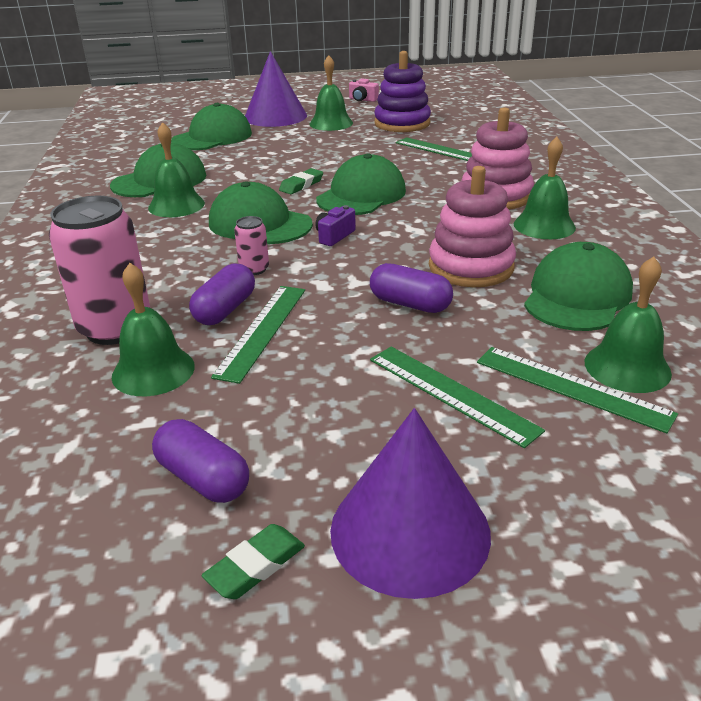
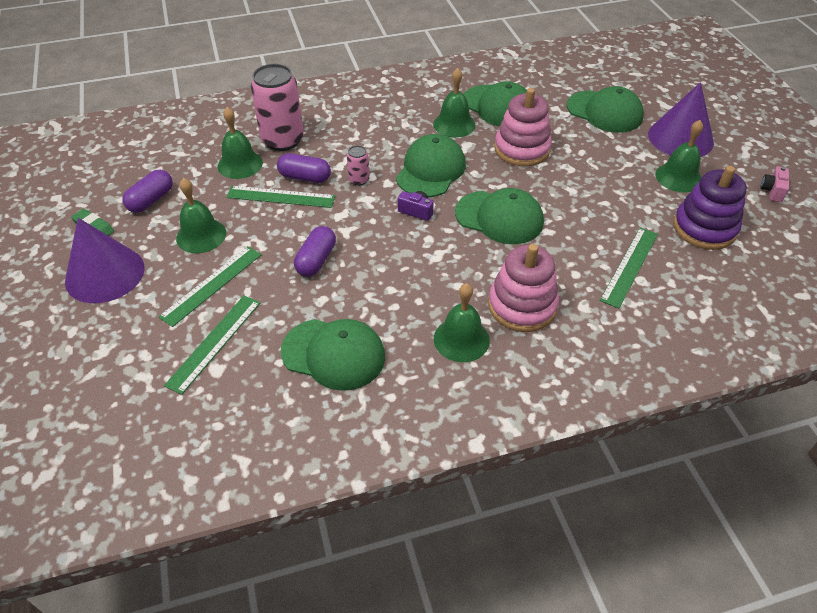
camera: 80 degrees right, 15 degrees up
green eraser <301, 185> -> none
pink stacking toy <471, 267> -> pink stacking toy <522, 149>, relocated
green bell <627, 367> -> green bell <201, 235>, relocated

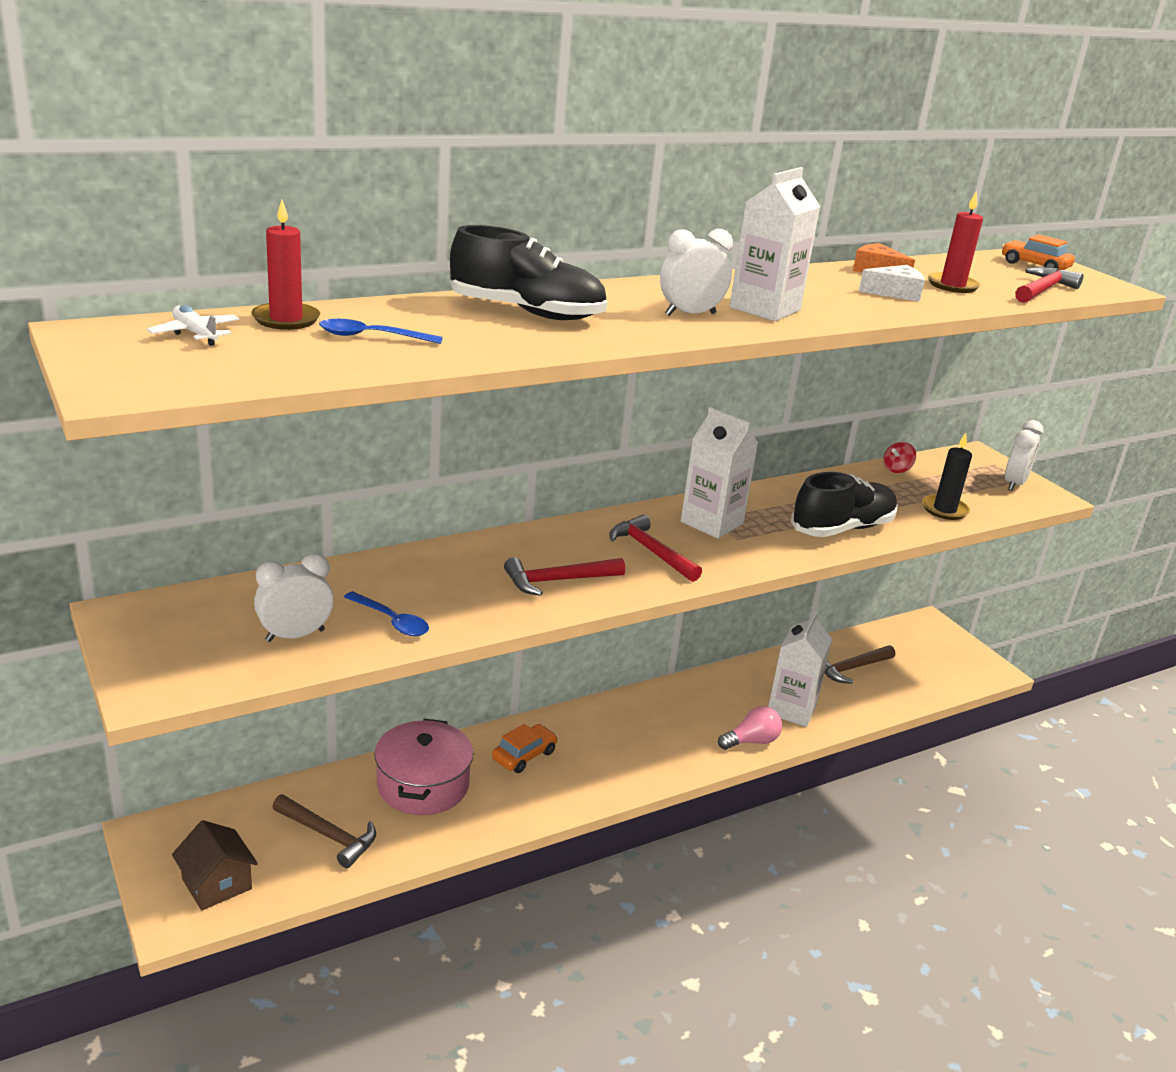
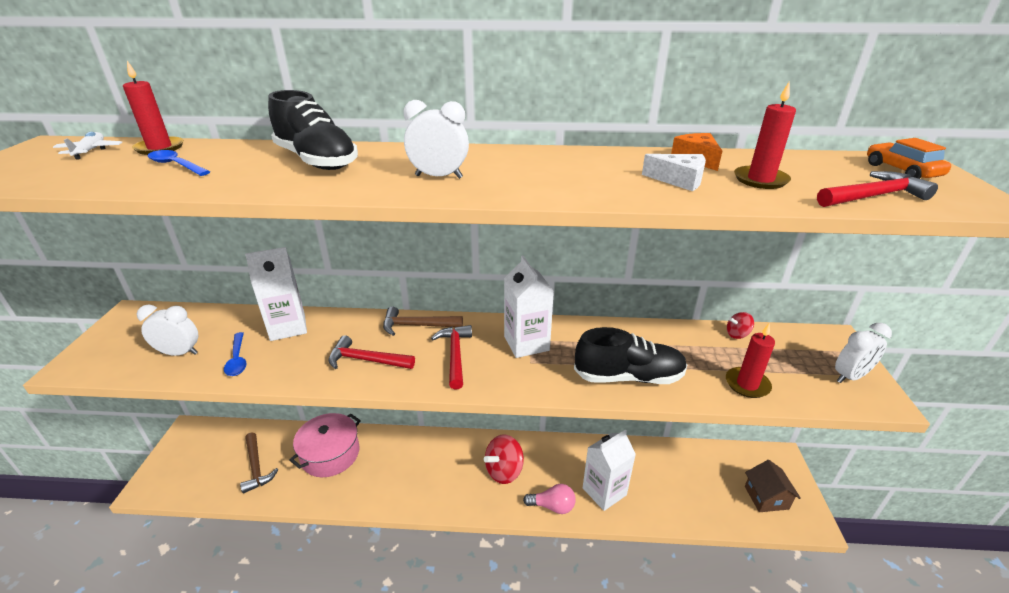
camera: 35 degrees right, 5 degrees up
brown house <217, 884> -> brown house <766, 497>, relocated
orange car <524, 755> -> none
white carton <765, 309> -> white carton <288, 327>, relocated
brown hammer <851, 668> -> brown hammer <417, 325>, relocated
black candle <944, 510> -> red candle <747, 384>
none -> red spinning top <504, 471>

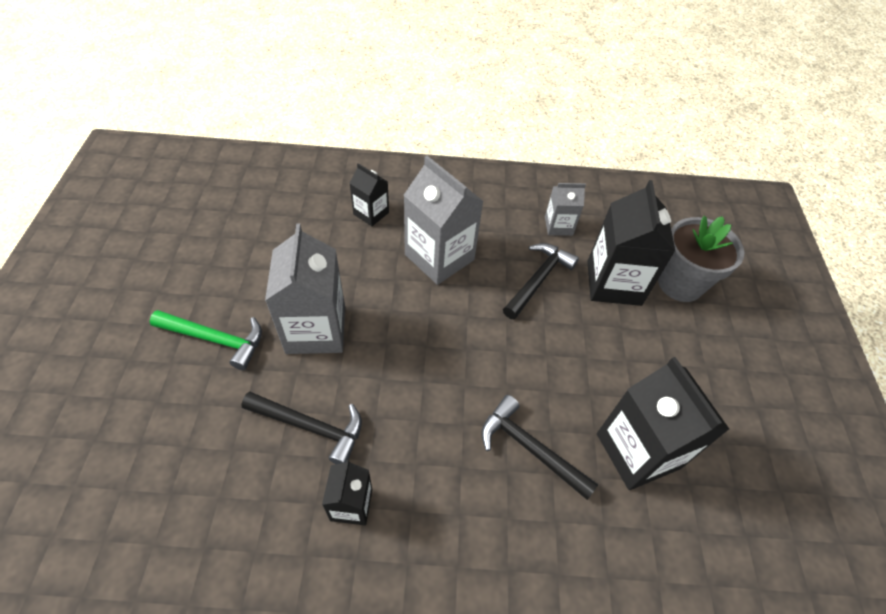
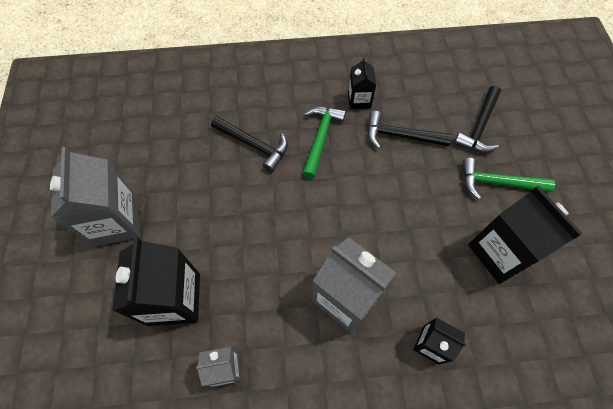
camera: 175 degrees right, 10 degrees up
grey carton <316, 329> -> grey carton <116, 221>, relocated
black hammer <538, 280> -> black hammer <479, 126>, relocated
black carton <638, 451> -> black carton <500, 252>, relocated
grey flower pot <680, 284> -> none
none -> green hammer <320, 138>

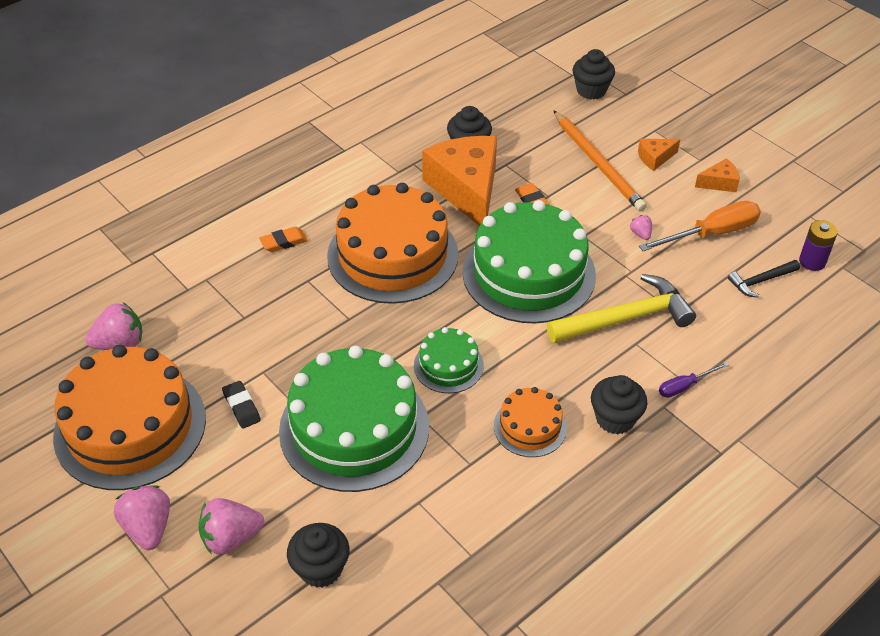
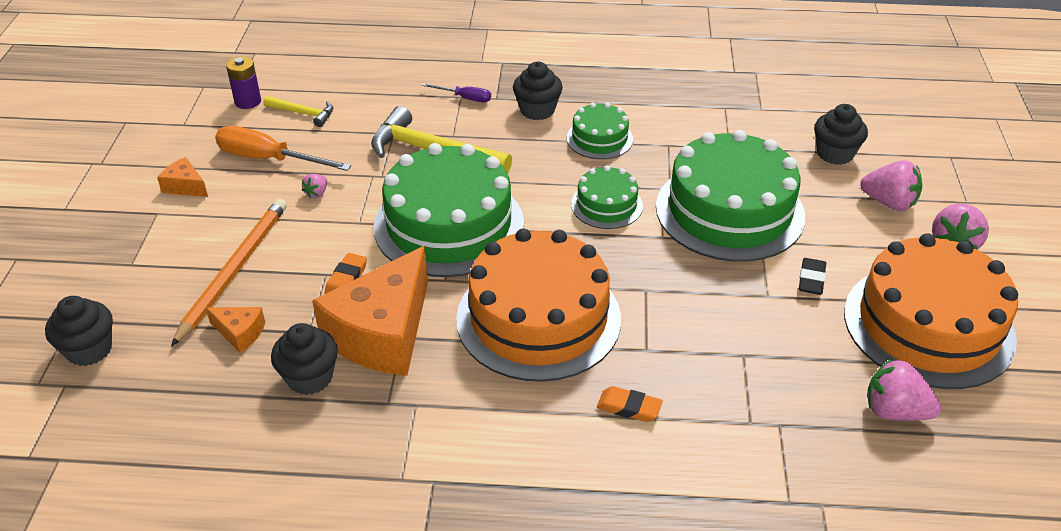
camera: 135 degrees left, 5 degrees down
orange cake <530, 427> -> green cake <599, 138>
orange cheese <655, 158> -> orange cheese <240, 333>, relocated
black hammer <761, 281> -> yellow hammer <303, 113>

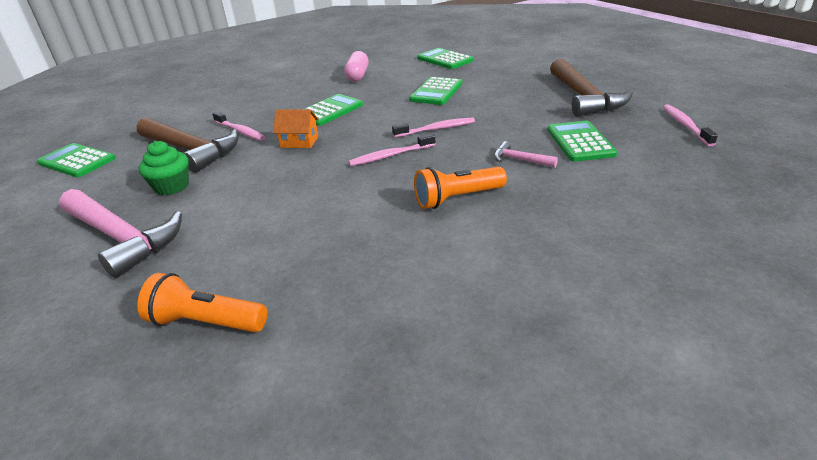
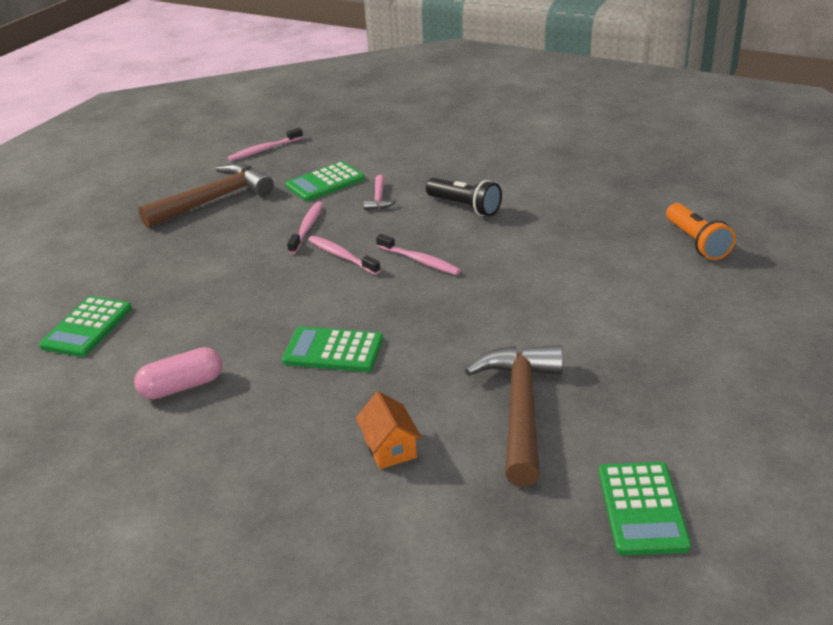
camera: 120 degrees left, 0 degrees up
pink hammer <122, 238> -> none
green cupcake <172, 186> -> none
pink toothbrush <240, 131> -> pink toothbrush <307, 228>, relocated
orange house <299, 142> -> orange house <390, 448>, relocated
green calculator <436, 92> -> none
orange flashlight <457, 198> -> black flashlight <465, 207>

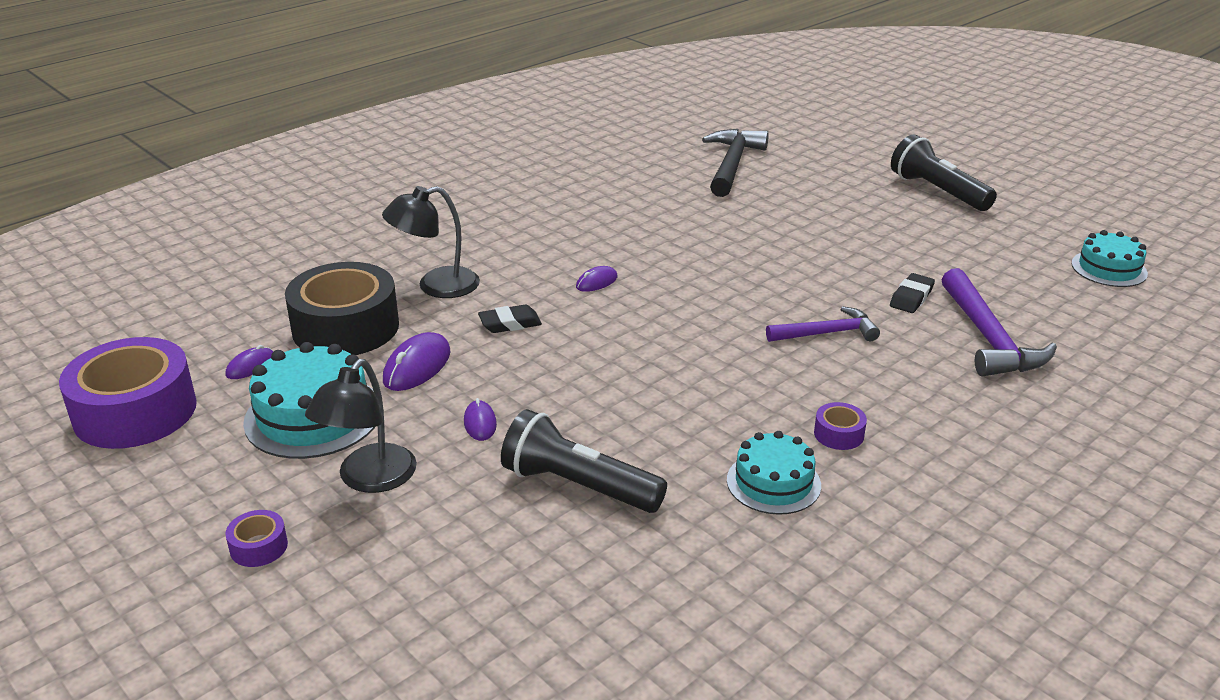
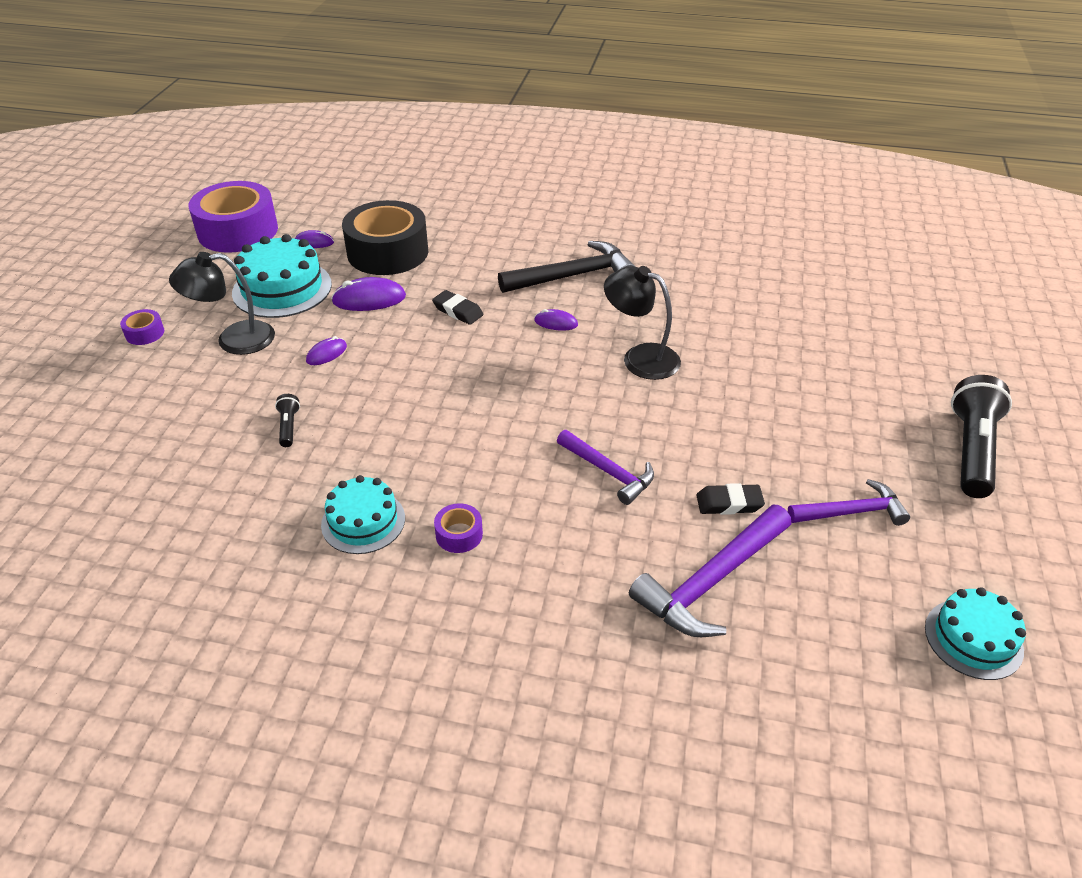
camera: 55 degrees right, 10 degrees up
black lamp <436, 286> -> black lamp <640, 357>, relocated
black flashlight <578, 485> -> black flashlight <289, 427>, x0.45
black hammer <732, 164> -> black hammer <573, 276>, relocated
none -> purple hammer <852, 512>

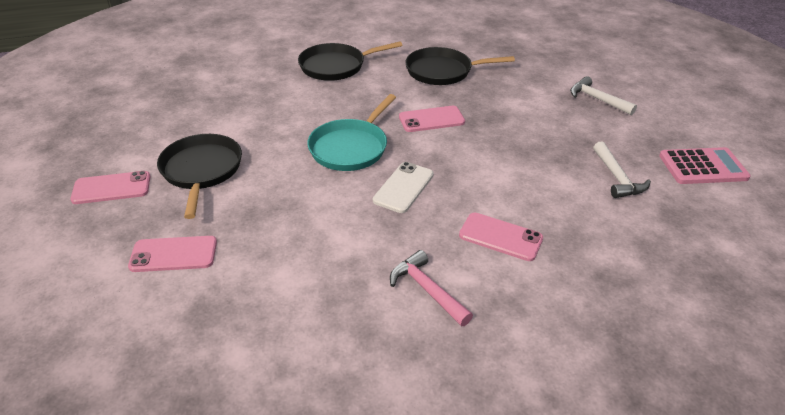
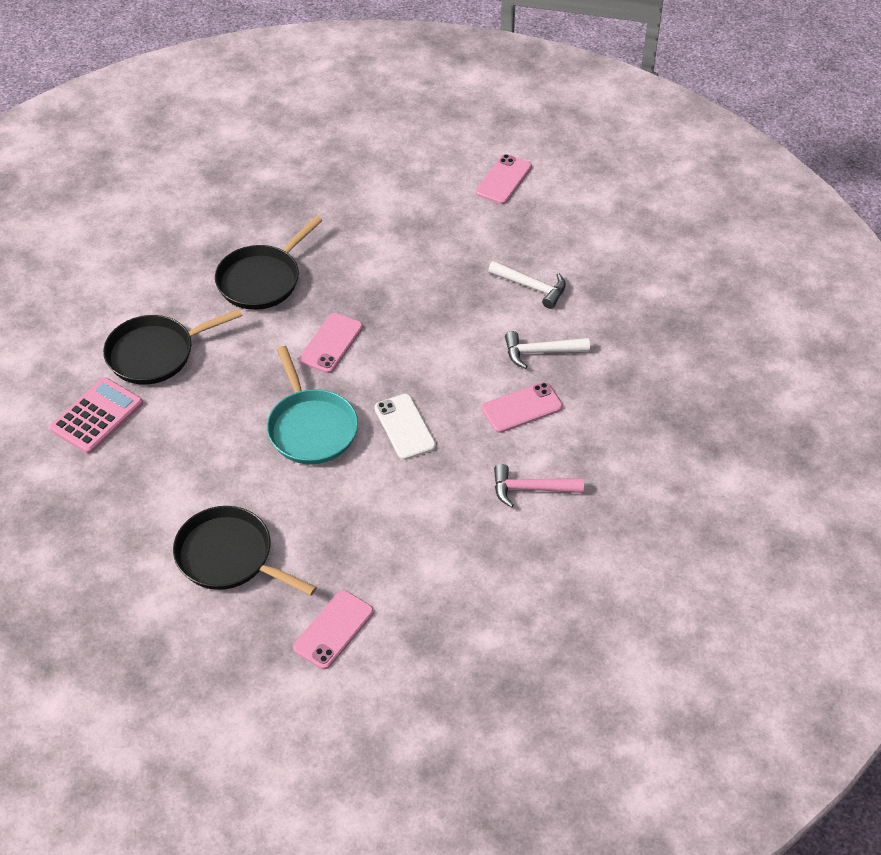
camera: 50 degrees left, 10 degrees up
pink phone <111, 188> -> pink phone <503, 180>, relocated
black pan <335, 66> -> black pan <155, 354>, 45 degrees clockwise
white hammer <597, 99> -> white hammer <540, 352>, relocated
pink calculator <702, 167> -> pink calculator <97, 416>, relocated

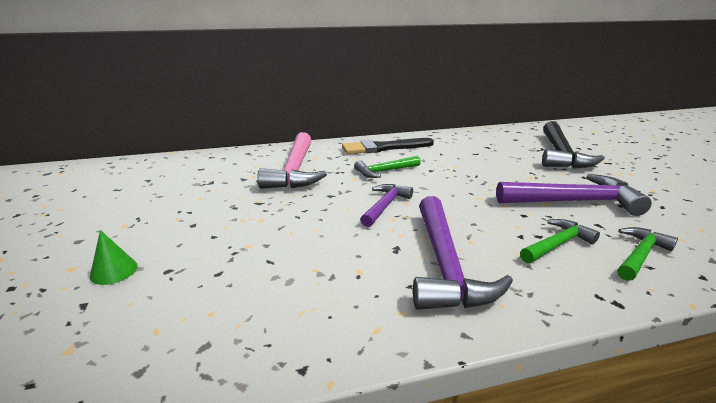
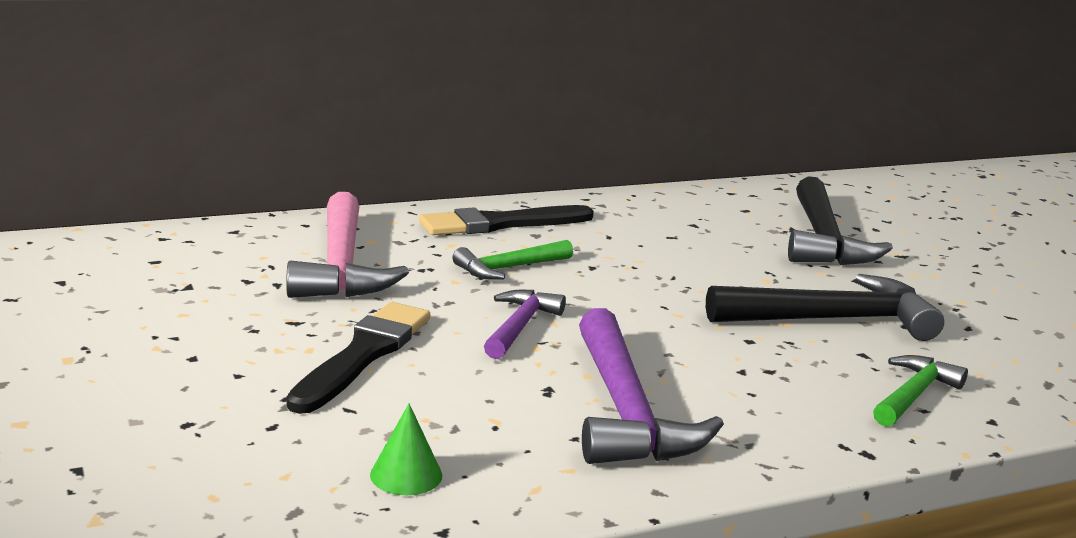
camera: 10 degrees left, 5 degrees down
green cone <114, 271> -> green cone <406, 475>, relocated
purple hammer <573, 201> -> black hammer <831, 319>
green hammer <557, 244> -> none
none -> black brush <363, 355>

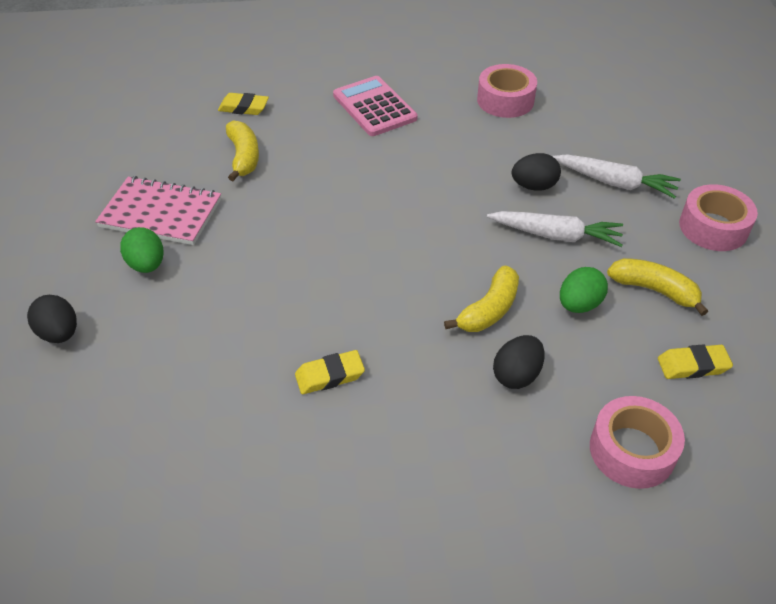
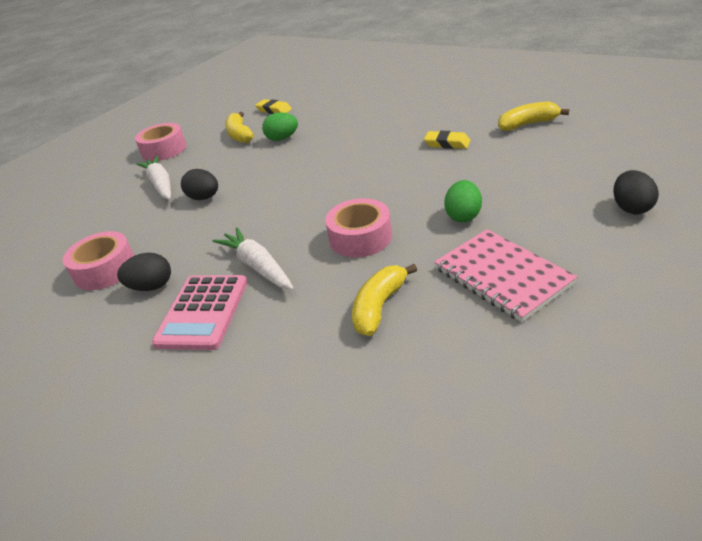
camera: 135 degrees left, 10 degrees down
green egg <147, 265> -> green egg <463, 216>, relocated
yellow eraser <244, 108> -> none
yellow banana <489, 310> -> yellow banana <527, 124>, relocated
white carrot <555, 235> -> white carrot <257, 266>, relocated
black egg <516, 375> -> black egg <152, 287>, relocated
pink tape <632, 450> -> pink tape <360, 237>, relocated

